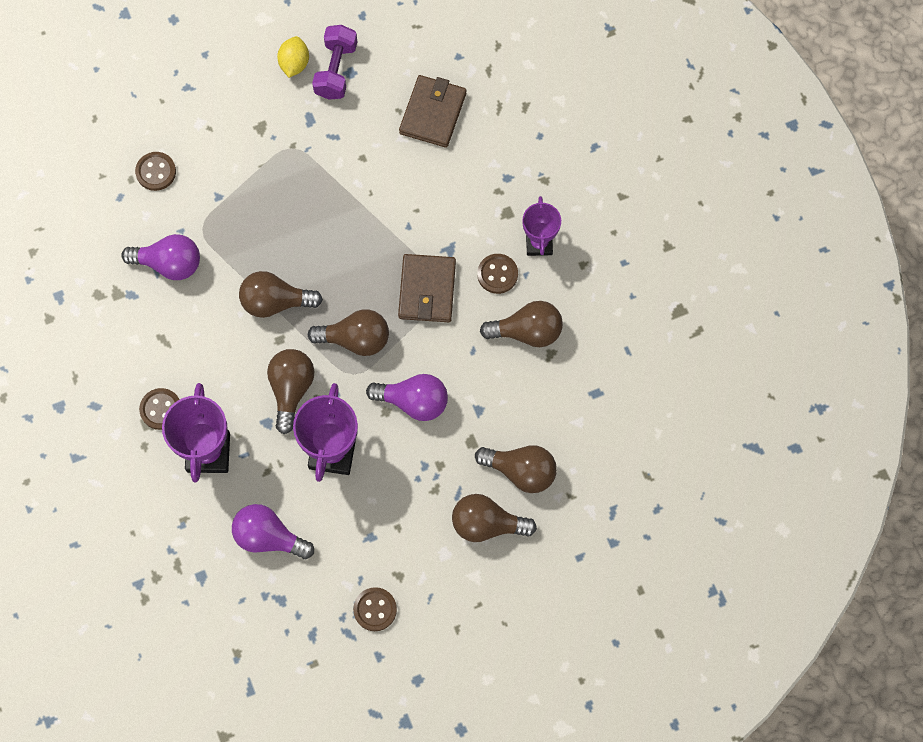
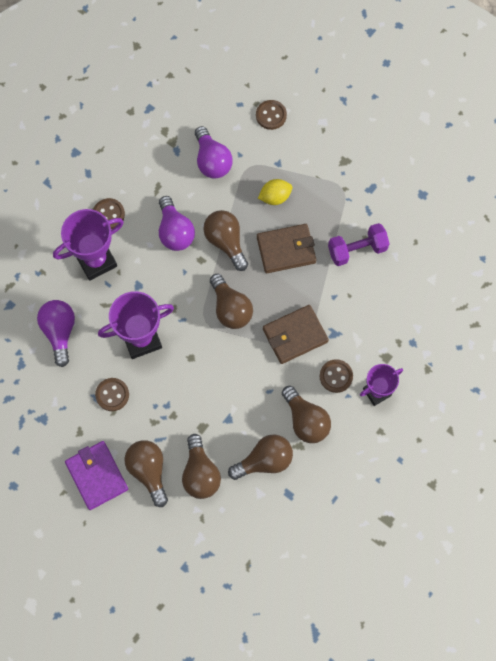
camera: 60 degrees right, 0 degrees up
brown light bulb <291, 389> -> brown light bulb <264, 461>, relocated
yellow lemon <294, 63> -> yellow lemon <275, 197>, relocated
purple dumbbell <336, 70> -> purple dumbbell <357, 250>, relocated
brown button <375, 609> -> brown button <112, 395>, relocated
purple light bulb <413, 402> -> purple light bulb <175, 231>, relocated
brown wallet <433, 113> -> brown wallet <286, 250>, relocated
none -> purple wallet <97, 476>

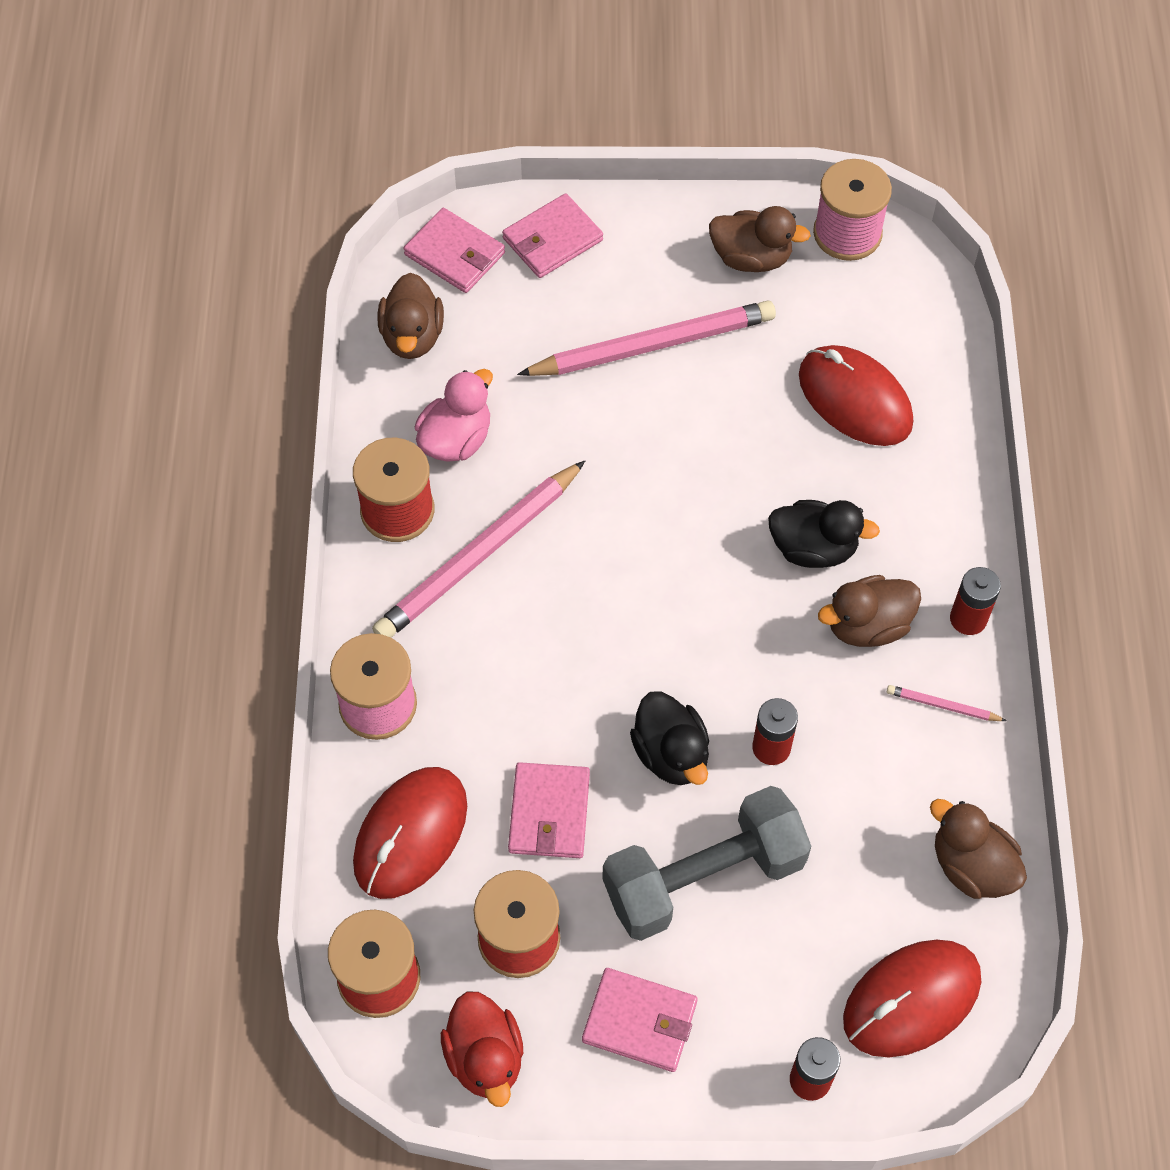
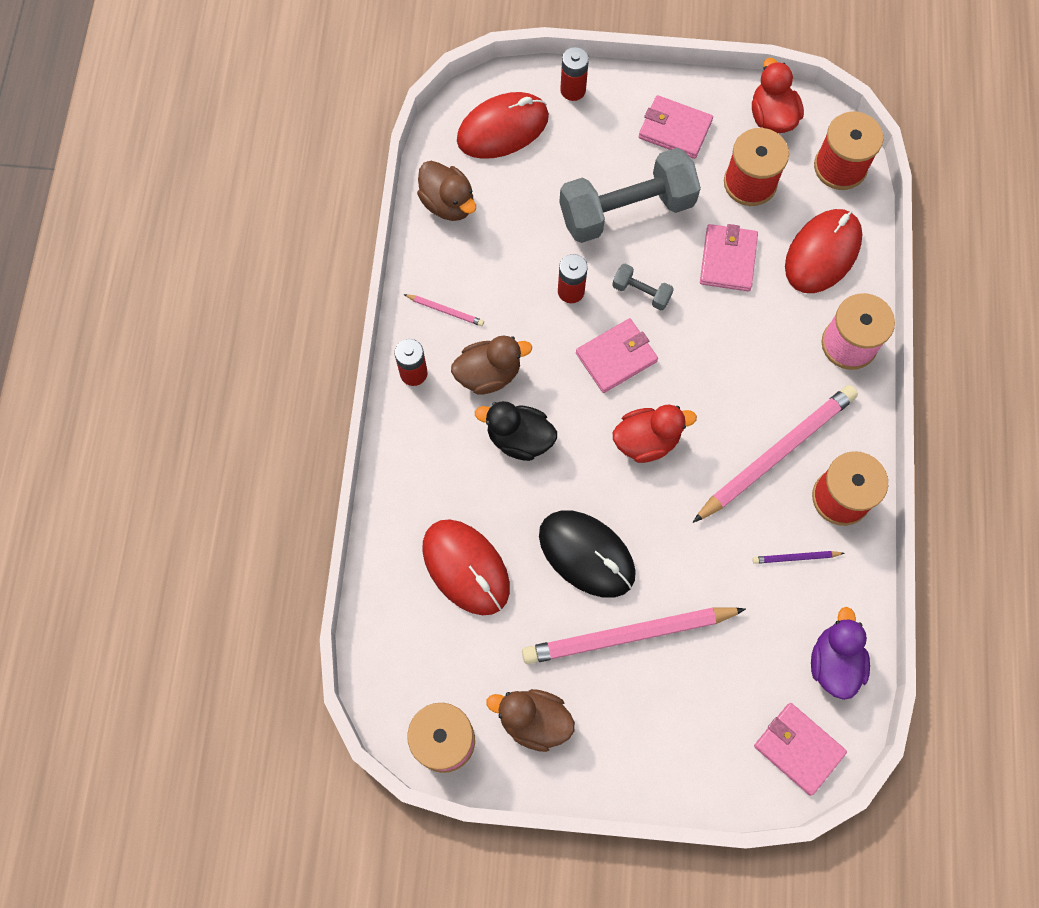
camera: 175 degrees left, 10 degrees up
brown duck <412, 336> -> purple duck <834, 662>
pink duck <456, 439> -> purple pencil <795, 557>
pink wallet <552, 239> -> pink wallet <616, 357>, relocated
black duck <671, 754> -> grey dumbbell <641, 292>
none -> black mouse <587, 554>
none -> red duck <646, 441>

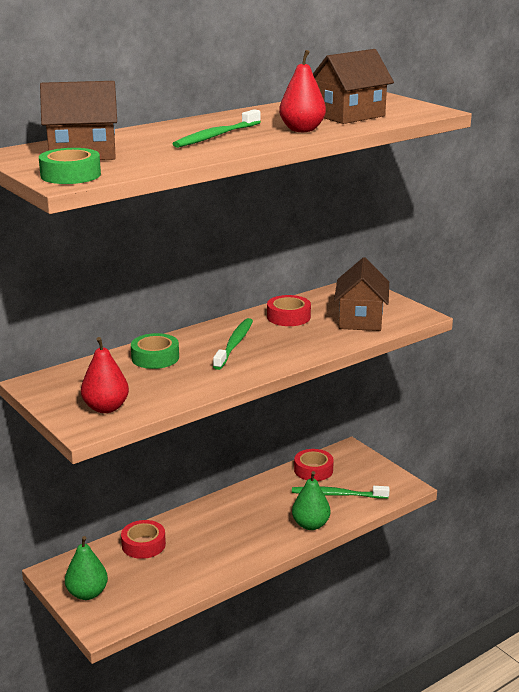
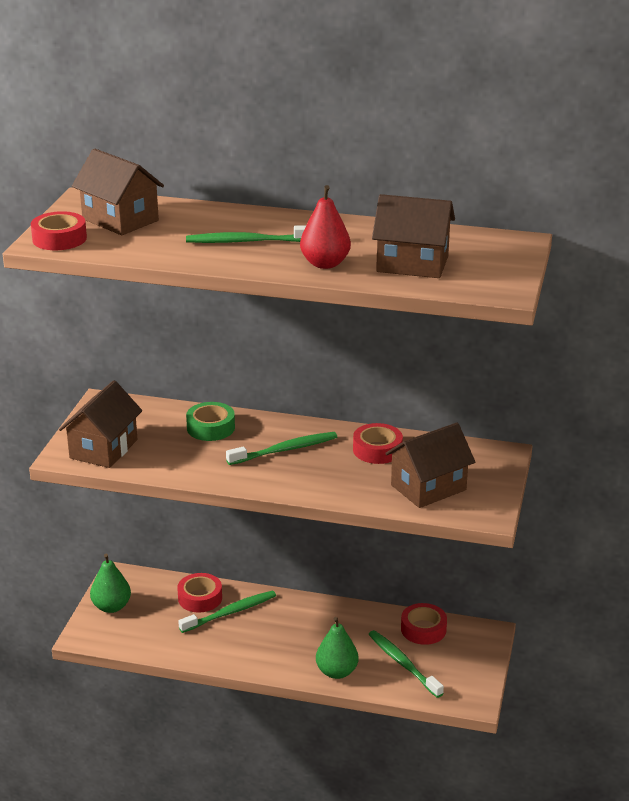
camera: 50 degrees right, 5 degrees up
green tape <70, 175> -> red tape <59, 239>
red pear <106, 408> -> brown house <103, 449>
none -> green toothbrush <230, 612>

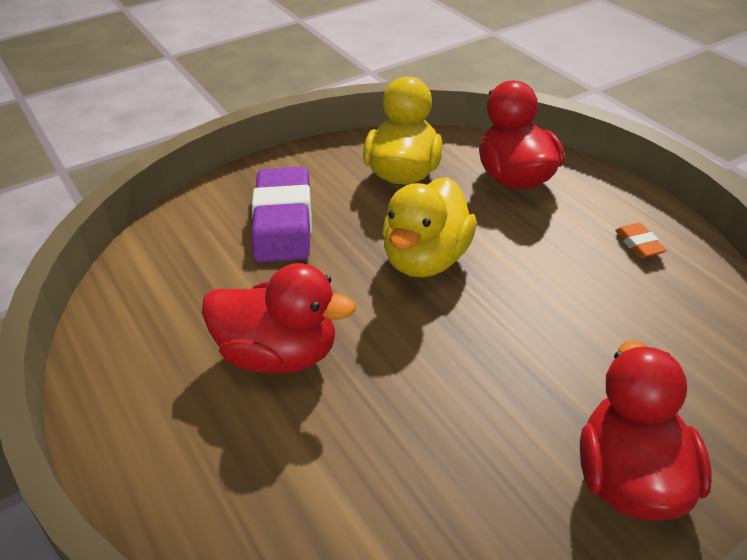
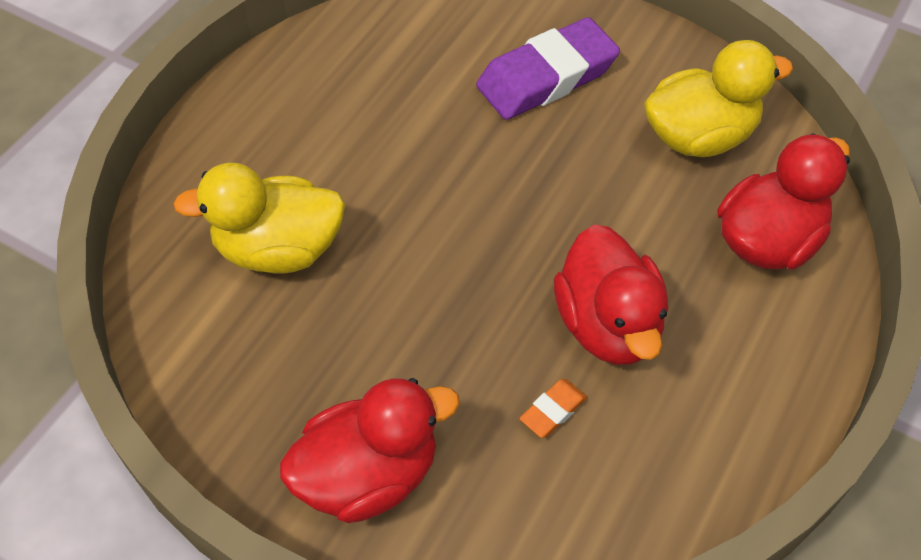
camera: 60 degrees right, 15 degrees up
red duck <279, 355> -> red duck <608, 324>, relocated
yellow duck <426, 260> -> yellow duck <279, 249>, relocated
orange eraser <639, 244> -> orange eraser <553, 411>, relocated

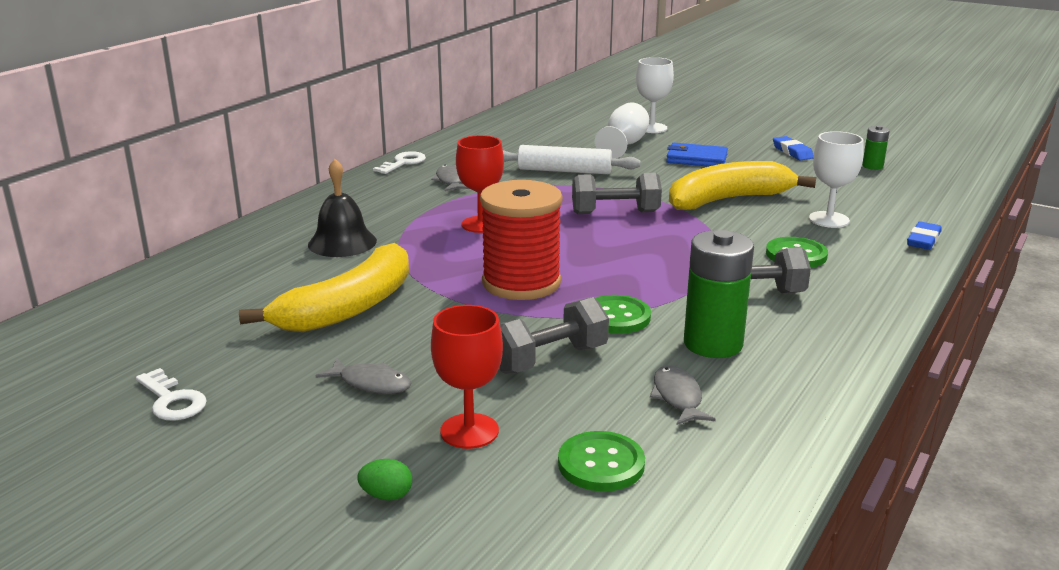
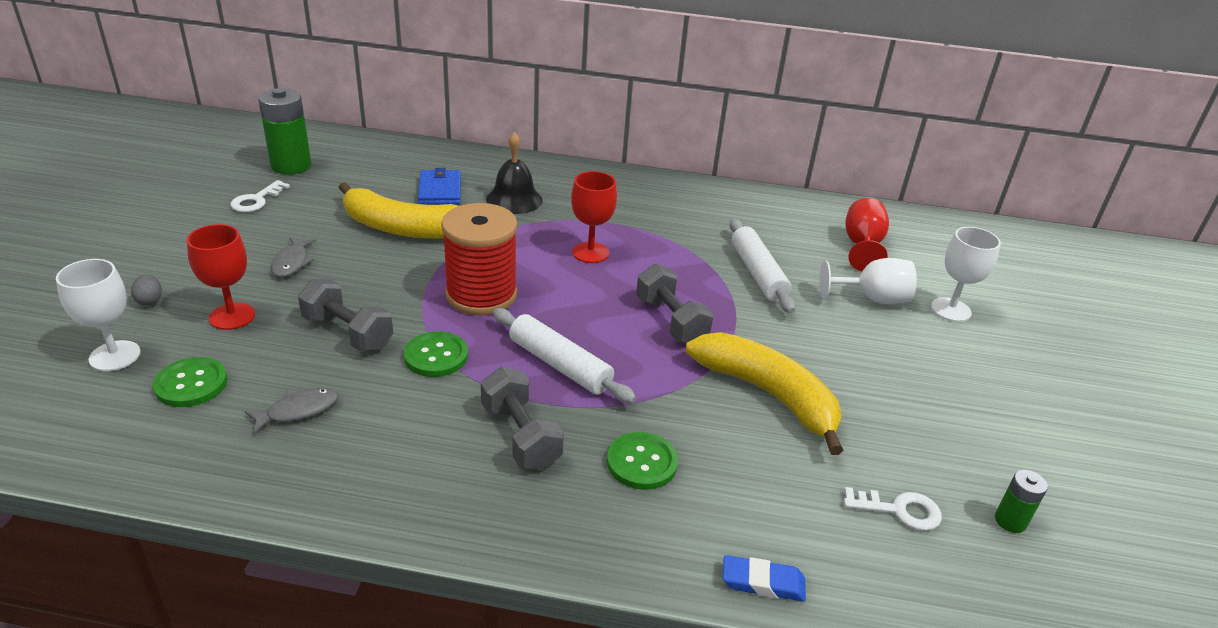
camera: 65 degrees right, 10 degrees up
green egg <386, 496> -> grey egg <150, 300>
white key <403, 163> -> white key <899, 510>, relocated
grey fish <450, 181> -> none
blue wallet <696, 159> -> blue wallet <440, 191>, relocated
green battery <713, 344> -> green battery <291, 165>, relocated
blue eraser <792, 152> -> none
white goblet <829, 219> -> white goblet <115, 356>, relocated
none -> white rolling pin <560, 365>
none -> red goblet <862, 246>

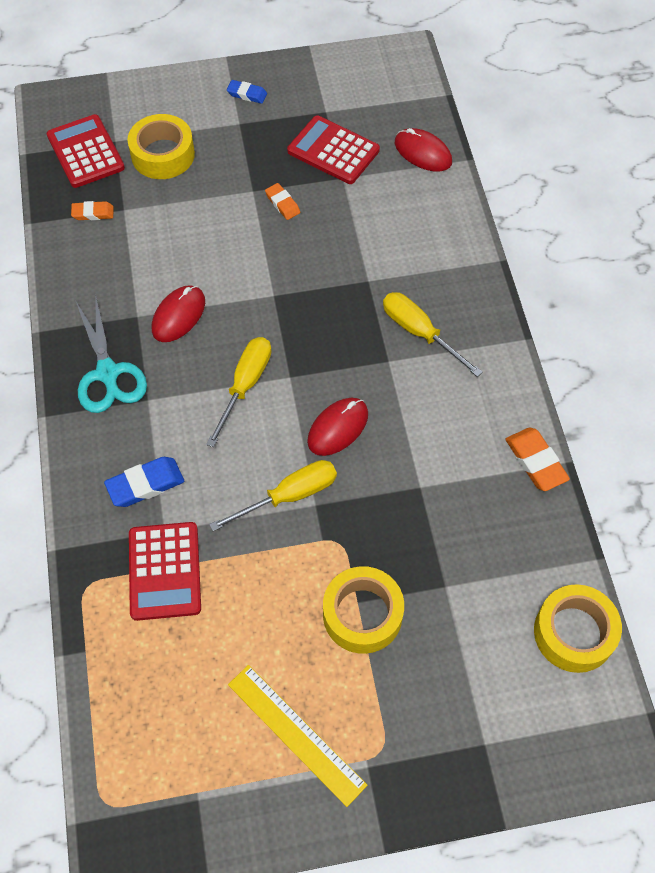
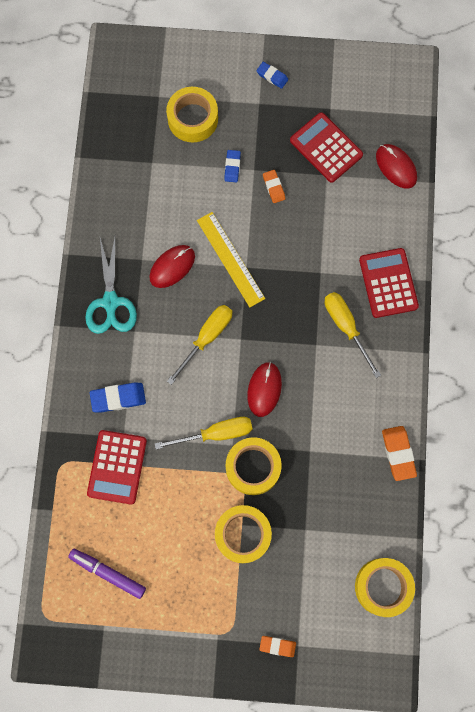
camera: 15 degrees right, 15 degrees up
red calculator <86, 152> -> red calculator <388, 283>, relocated
orange eraser <93, 213> -> orange eraser <277, 646>, relocated
yellow ruler <296, 734> -> yellow ruler <230, 259>, relocated
red mouse <338, 428> -> red mouse <264, 389>, 45 degrees counterclockwise
none -> purple marker <108, 573>
none -> blue eraser <232, 167>
none -> yellow tape <253, 467>

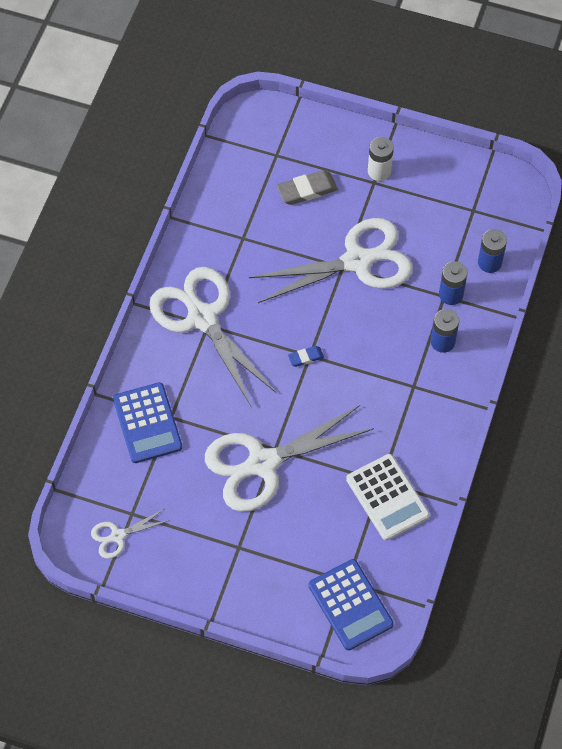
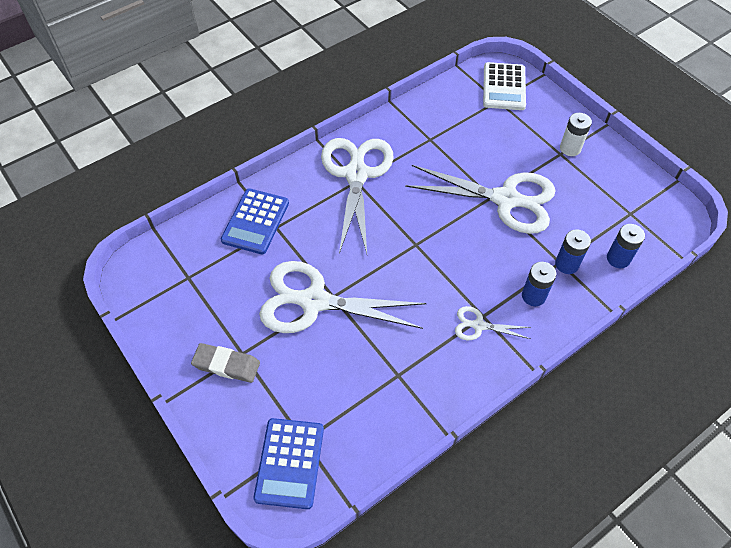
camera: 35 degrees right, 5 degrees down
white scissors <118, 536> -> white scissors <479, 325>, relocated
grey eraser <307, 190> -> grey eraser <226, 365>, relocated
blue eraser <305, 357> -> none
white calculator <387, 497> -> white calculator <504, 87>, relocated

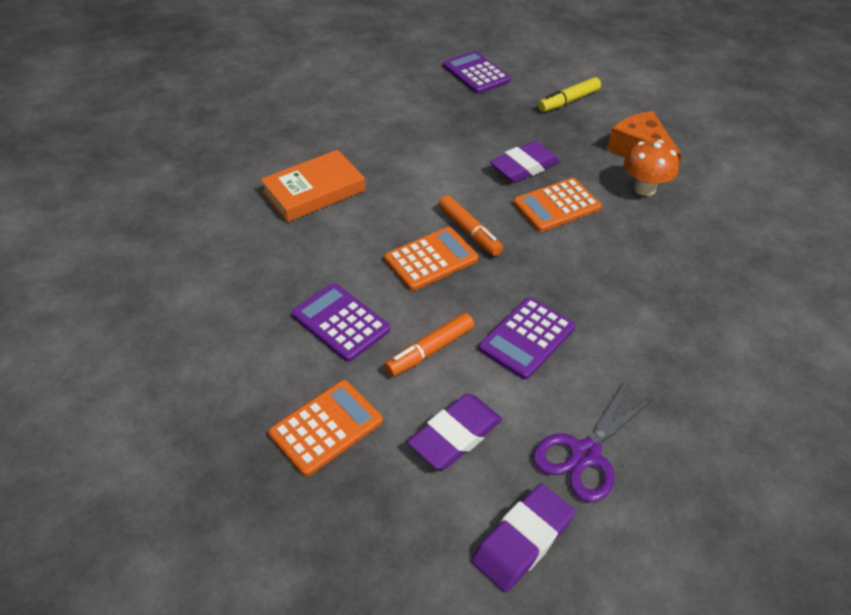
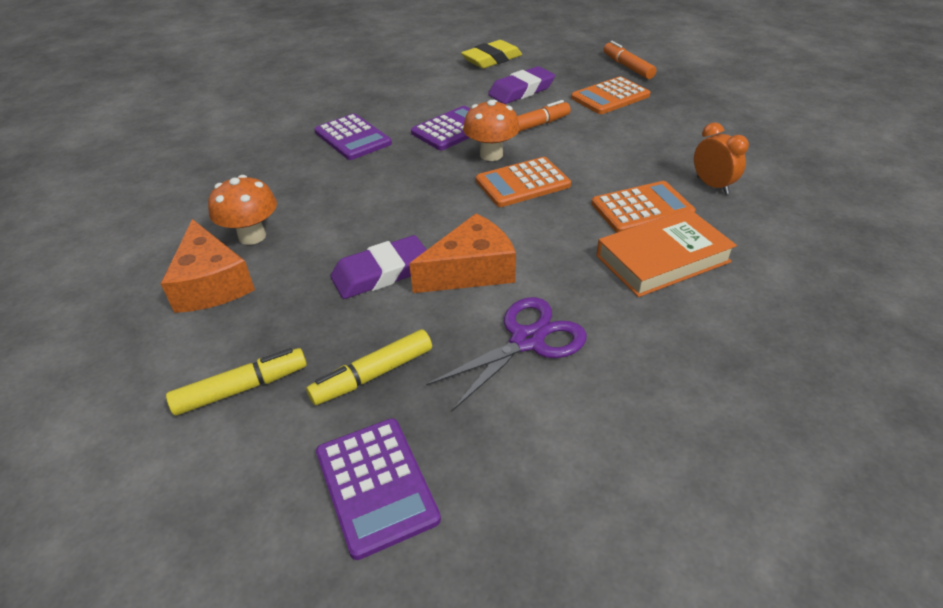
camera: 170 degrees left, 5 degrees down
purple calculator <340, 322> -> purple calculator <353, 138>, relocated
orange marker <469, 232> -> orange marker <627, 67>, relocated
purple eraser <522, 540> -> yellow eraser <492, 59>
orange calculator <556, 206> -> orange calculator <642, 208>, relocated
purple scissors <585, 454> -> purple scissors <527, 340>, relocated
none -> yellow marker <372, 375>
none -> orange cheese <471, 270>
none -> orange mushroom <491, 155>
none -> orange clock <712, 185>

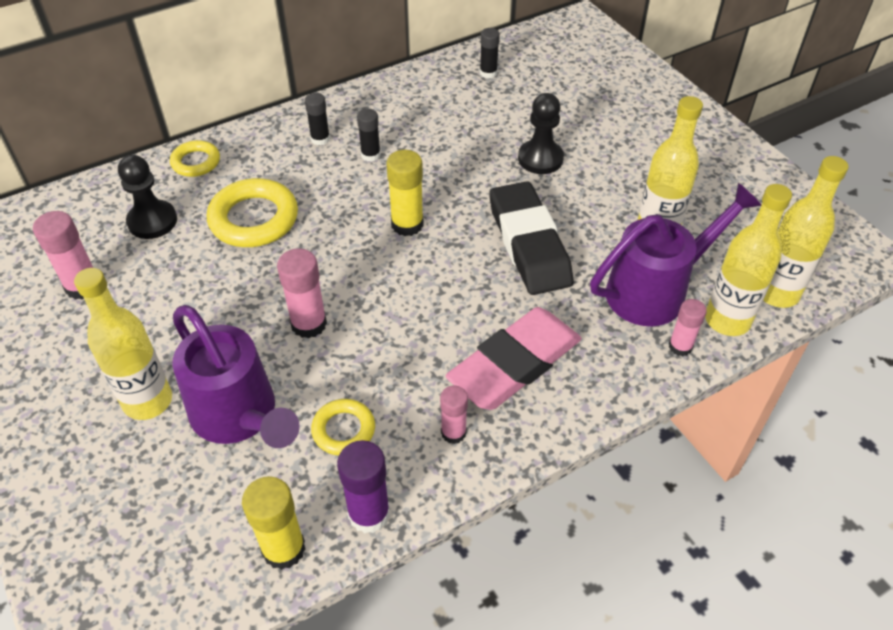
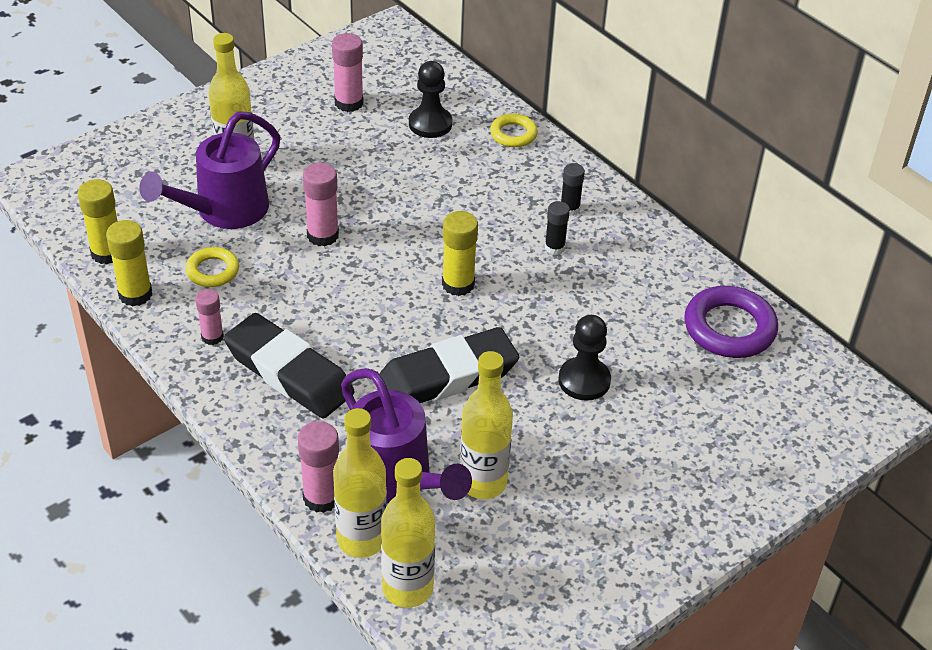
camera: 80 degrees right, 5 degrees down
yellow ring <254, 219> -> none
purple glue stick <369, 514> -> yellow glue stick <135, 294>
pink eraser <514, 364> -> black eraser <289, 372>
black glue stick <488, 73> -> purple ring <729, 328>
pink glue stick <680, 346> -> pink glue stick <321, 497>, x1.54

